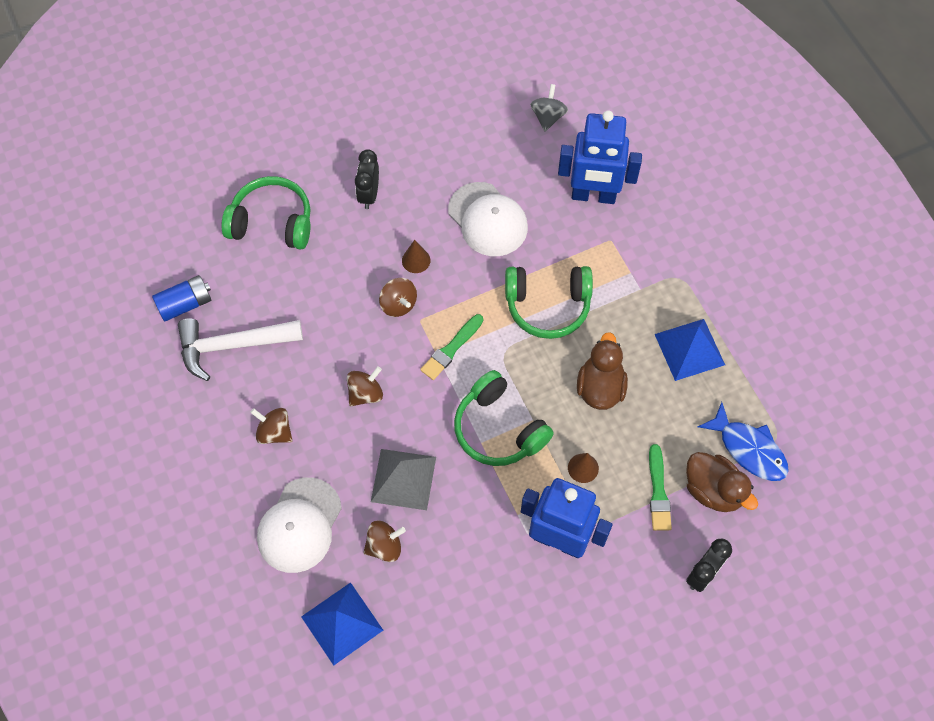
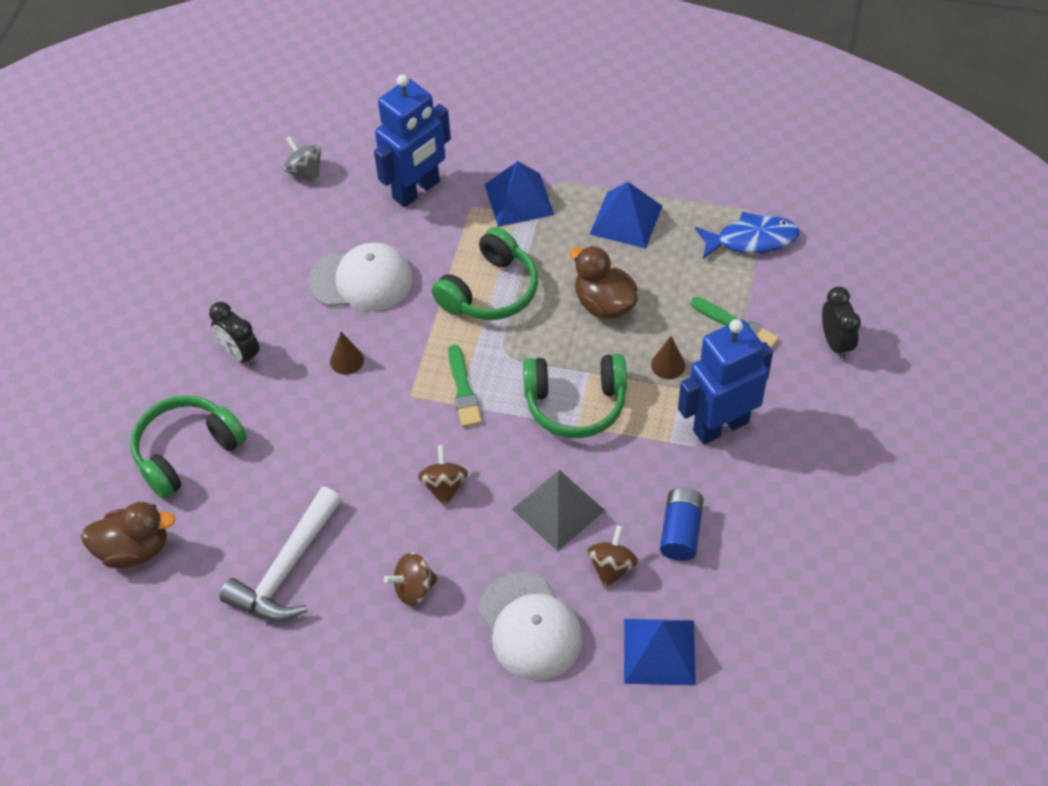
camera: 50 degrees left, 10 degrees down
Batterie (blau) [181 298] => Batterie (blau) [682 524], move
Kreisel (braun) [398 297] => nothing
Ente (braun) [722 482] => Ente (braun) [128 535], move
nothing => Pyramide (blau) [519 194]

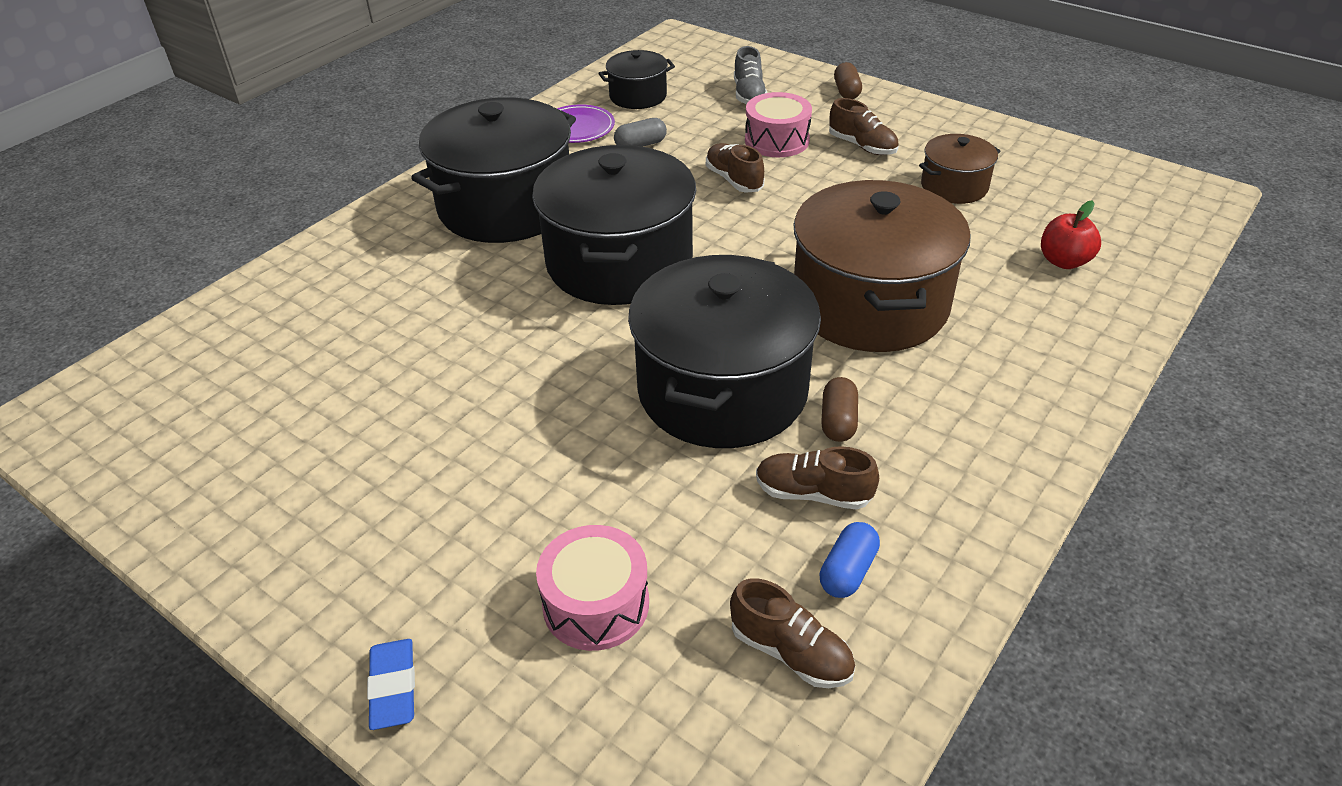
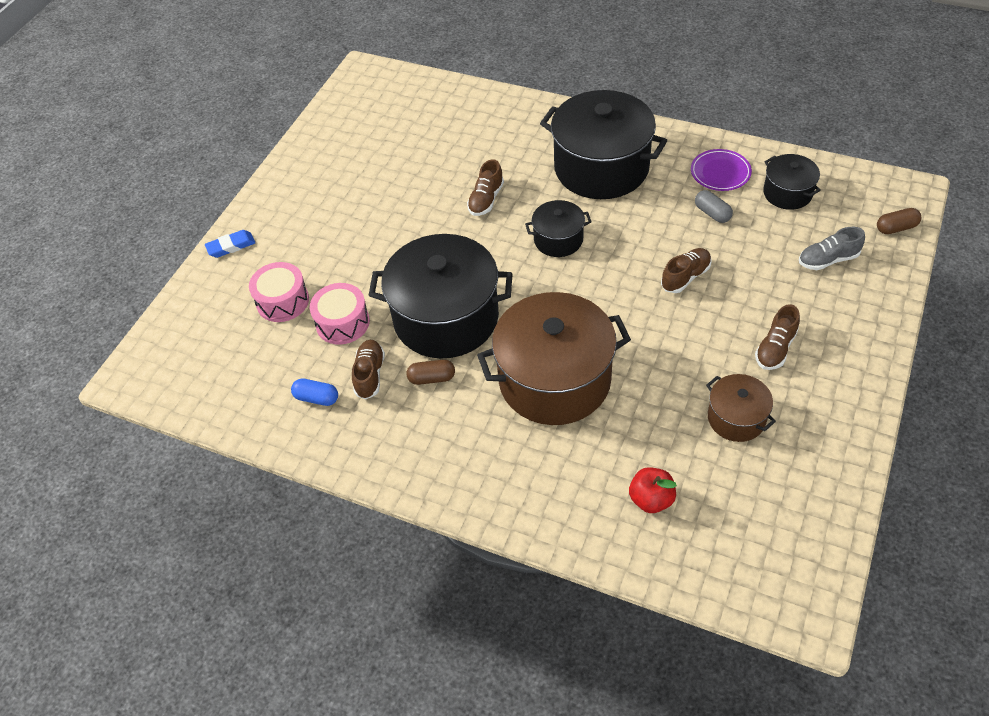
camera: 80 degrees right, 10 degrees up
Kapsel (braun) [848 80] => Kapsel (braun) [899 221], move
Trommel (rosa) [778 124] => Trommel (rosa) [340 314], move
Kochtopf (schwarz) [614 225] => Kochtopf (schwarz) [558 228], x0.49
Schuh (braun) [792 633] => Schuh (braun) [485 187], move

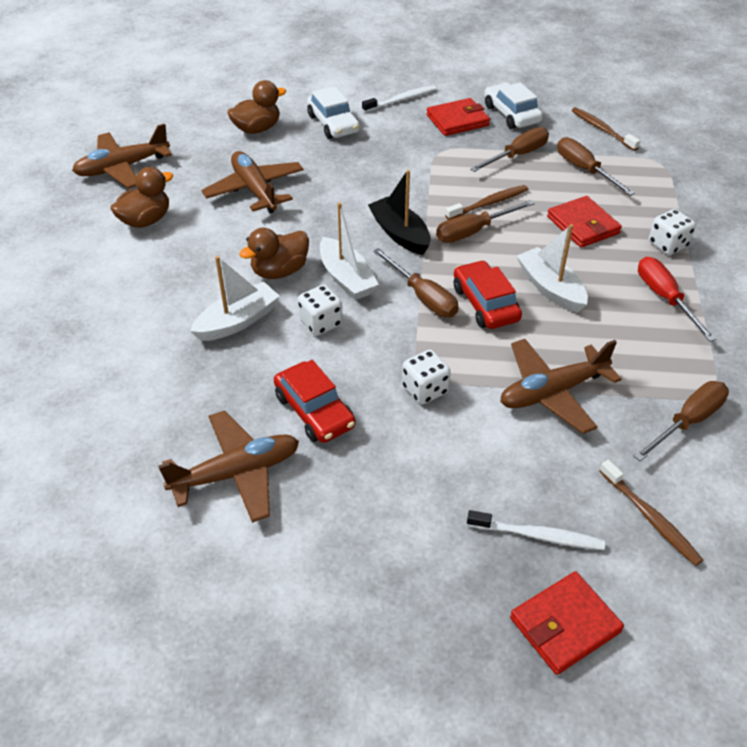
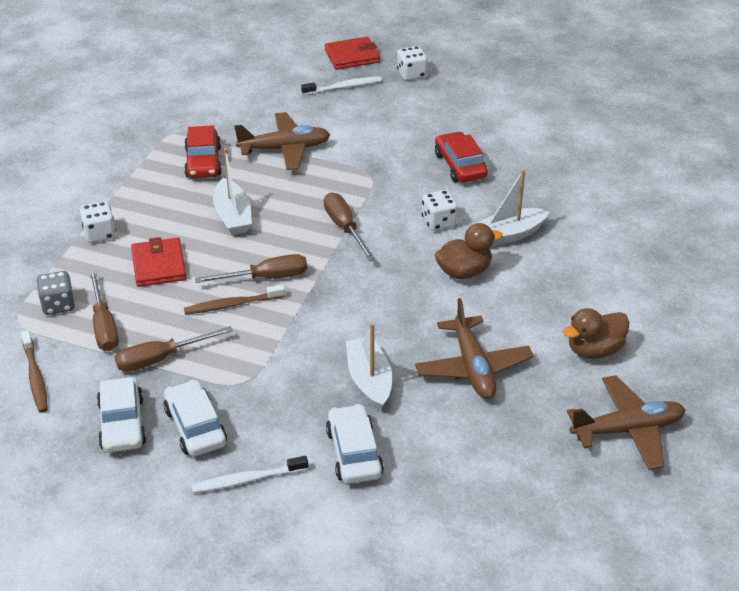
camera: 165 degrees left, 5 degrees down
Ente (braun) [256 107] => nothing
Geldbörse (rot) [458 117] => Auto (weiß) [195 418]
Boot (schwarz) [399 212] => nothing
Boot (weiß) [349 251] => Boot (weiß) [369 367], move
Schraubenzieher (rot) [677 299] => nothing
Auto (rot) [488 294] => Auto (rot) [203 151], move
Spielwürfel (weiß) [426 377] => Spielwürfel (weiß) [412 63], move
Schraubenzieher (braun) [681 421] => nothing
Flugzeug (braun) [228 466] => nothing
Zahnbürste (braun) [651 513] => nothing
Zahnbürste (weiß) [536 530] => Zahnbürste (weiß) [341 85], 135 degrees clockwise
nothing => Spielwürfel (grau) [55 293]

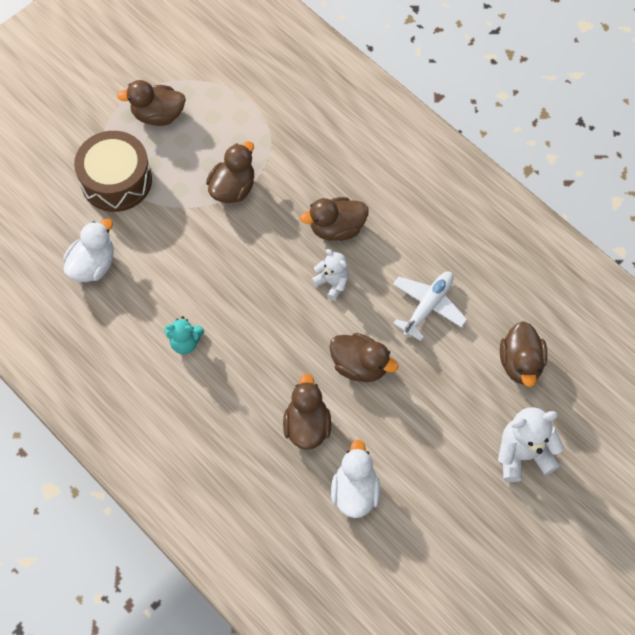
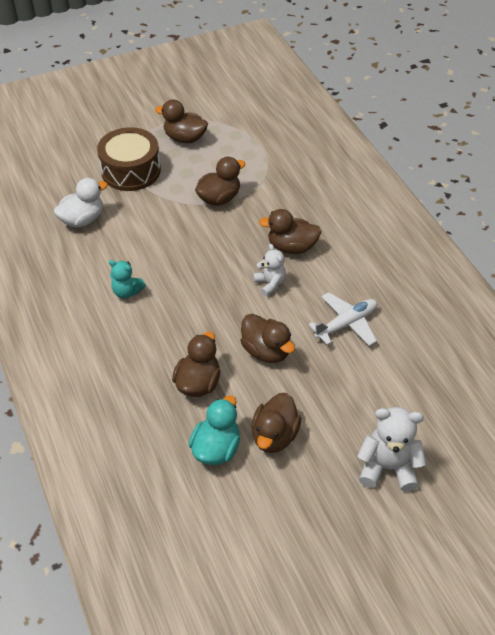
camera: 20 degrees right, 15 degrees down
Ente (braun) [523 354] => Ente (braun) [276 423], move
Ente (weiß) [355 479] => Ente (türkis) [214 430]

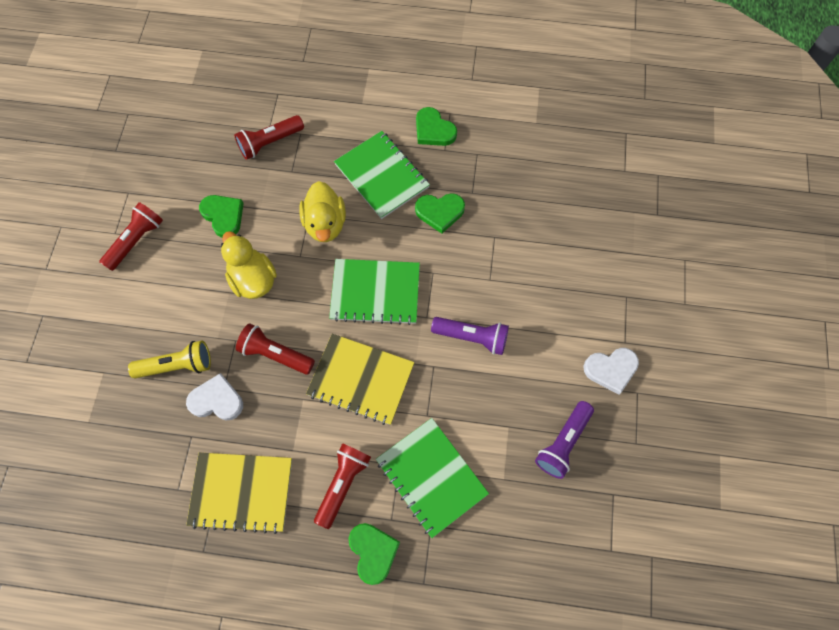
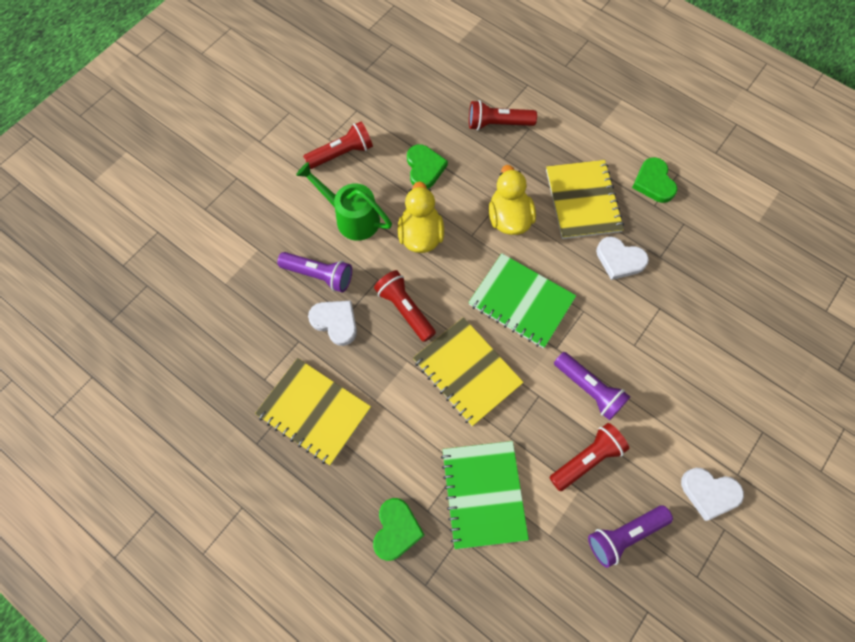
camera: 30 degrees right, 0 degrees up
Notizbuch (grün) [382 175] => Notizbuch (gelb) [585 199]
Ente (gelb) [322 211] => Ente (gelb) [512 200], 150 degrees clockwise
Herz (grün) [440 213] => Herz (weiß) [622 258]
Taschenlampe (gelb) [169 359] => Taschenlampe (lila) [314 272]
Taschenlampe (rot) [342 486] => Taschenlampe (rot) [589 457], move
nothing => Gießkanne (grün) [344 201]

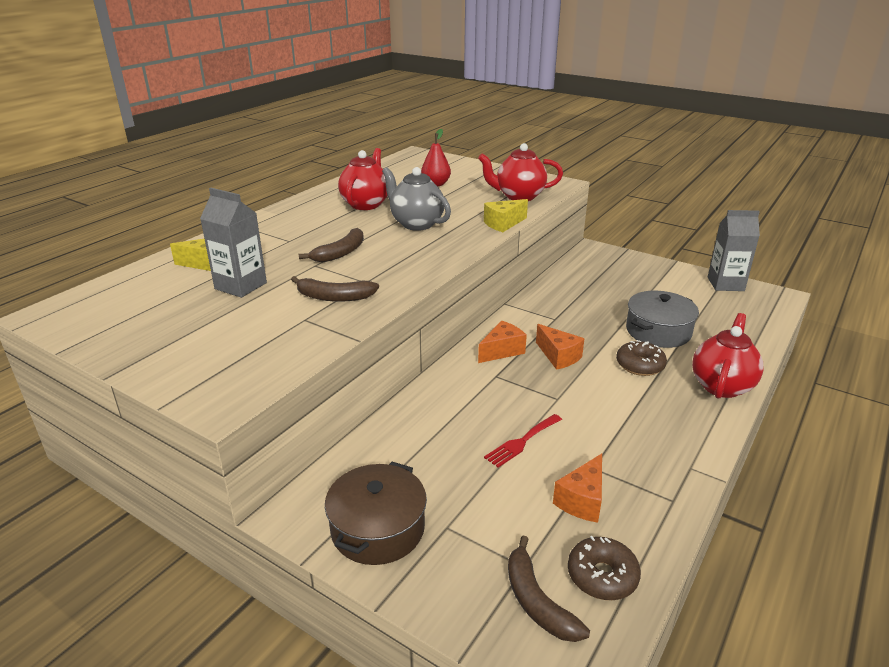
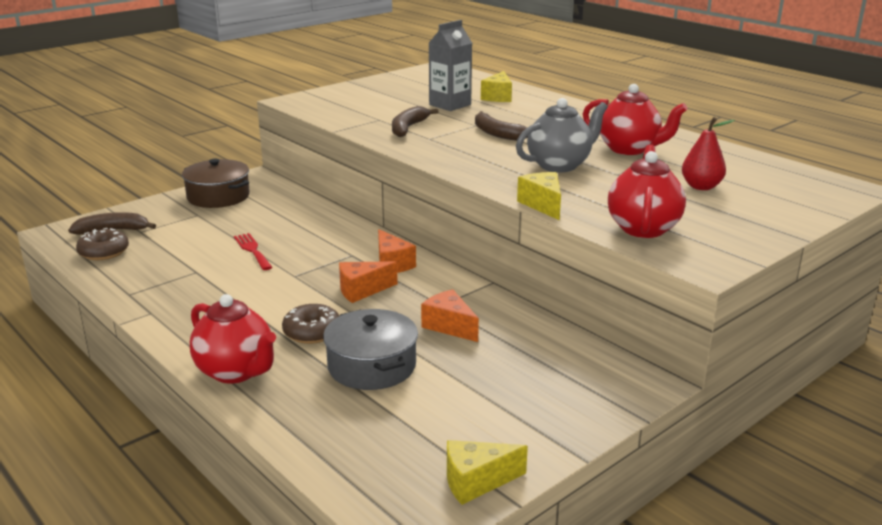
camera: 105 degrees right, 5 degrees down
Getränkekarton (grau) [734 250] => Käse (gelb) [487 472]
Käse (orange) [577 488] => Käse (orange) [450 315], move

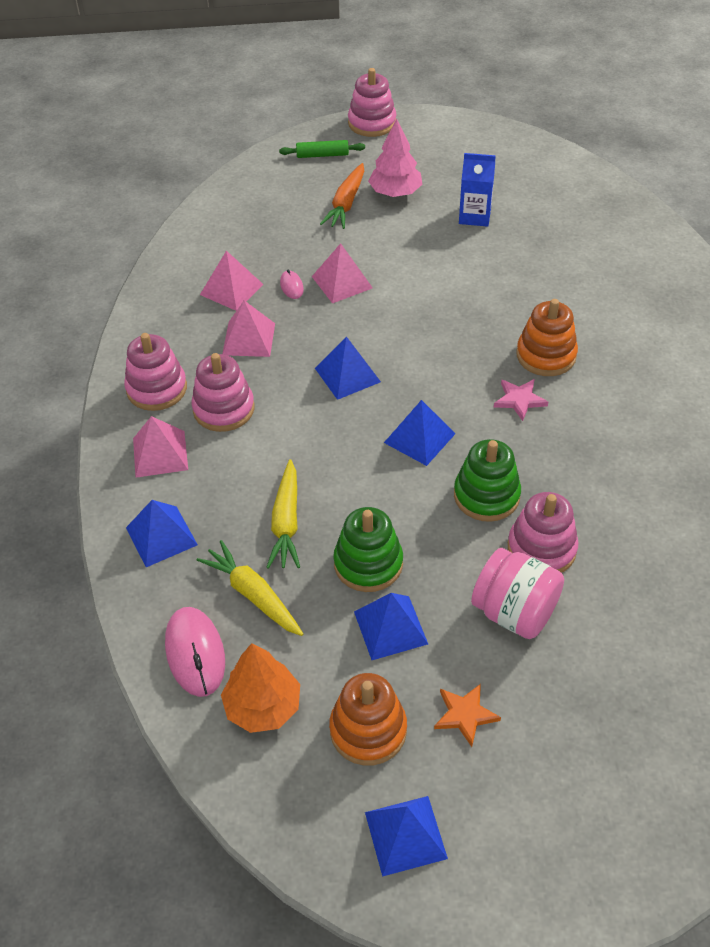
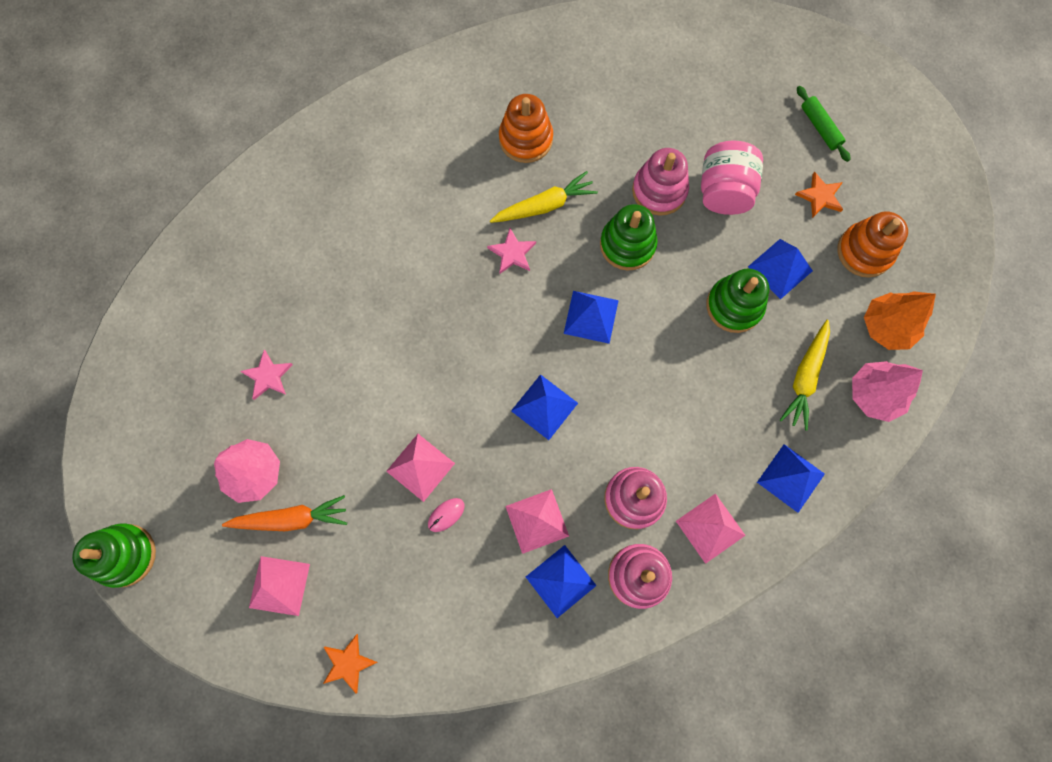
camera: 115 degrees left, 25 degrees up
Stapelspielzeug (rosa) [372 102] => Stapelspielzeug (grün) [114 555]
Nudelholz (grün) [322 149] => Nudelholz (grün) [824 124], move
Getränkekarton (blau) [477 190] => Stern (rosa) [266 375]
Pyramide (rosa) [232 281] => Pyramide (rosa) [279 586], move
Stapelspielzeug (orange) [547 337] => Stapelspielzeug (orange) [526 128], move
Karotte (gelb) [283 514] => Karotte (gelb) [544 197], move
Computermaus (rosa) [195 652] => Baum (rosa) [887 391]
Pyramide (blau) [406 836] => Pyramide (blau) [561 581], move
nothing => Stern (orange) [350 664]

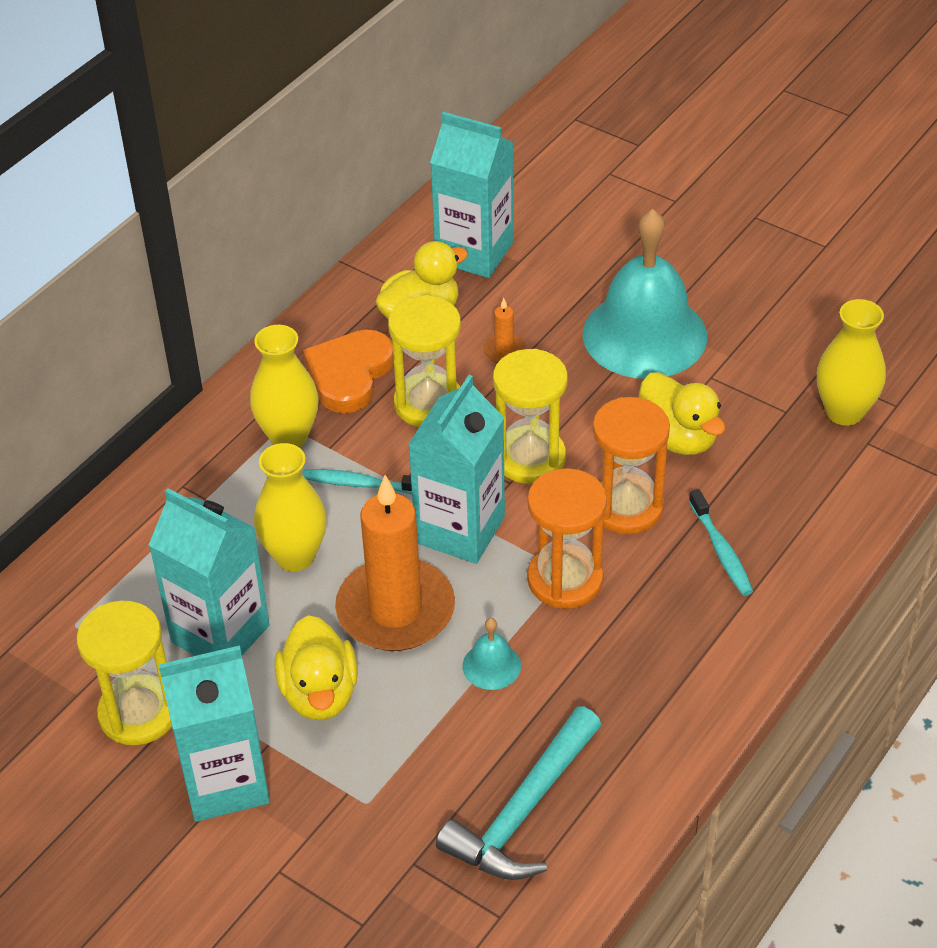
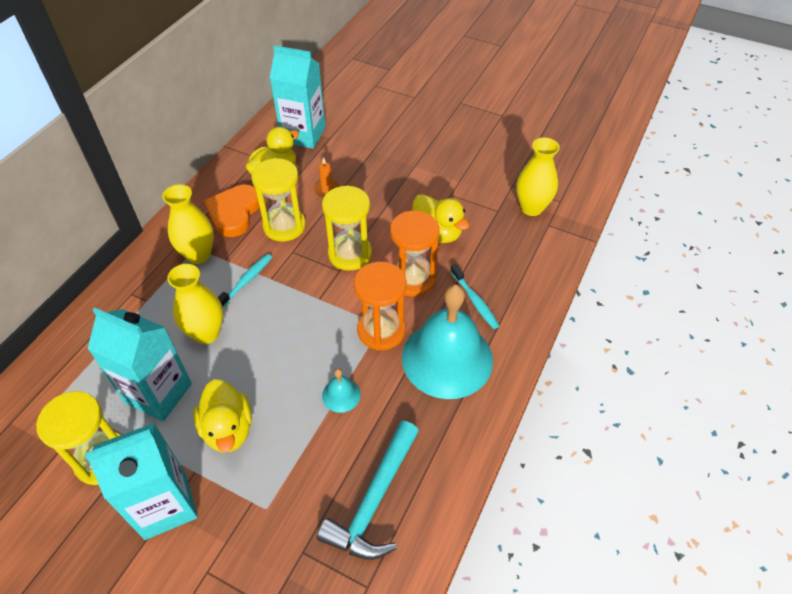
camera: 10 degrees left, 5 degrees up
Glocke (türkis) [645 294] => Glocke (türkis) [447 341], move
Getränkekarton (türkis) [456 469] => nothing
Zahnbürste (türkis) [357 481] => Zahnbürste (türkis) [245 281], 120 degrees clockwise
Kerze (orange) [395 563] => nothing

